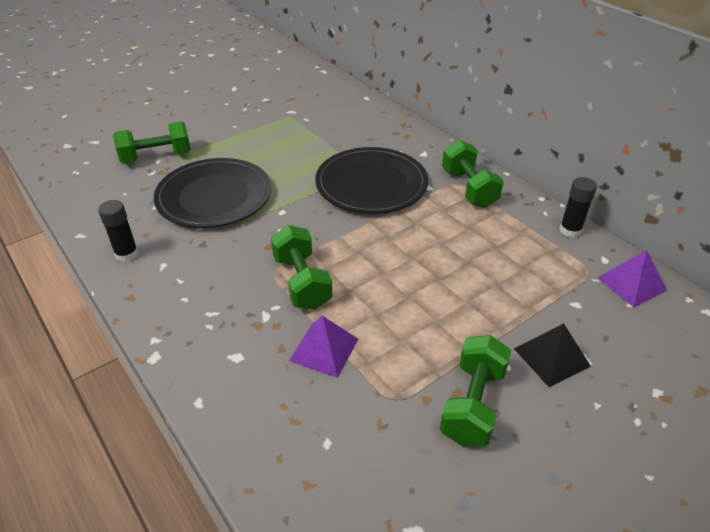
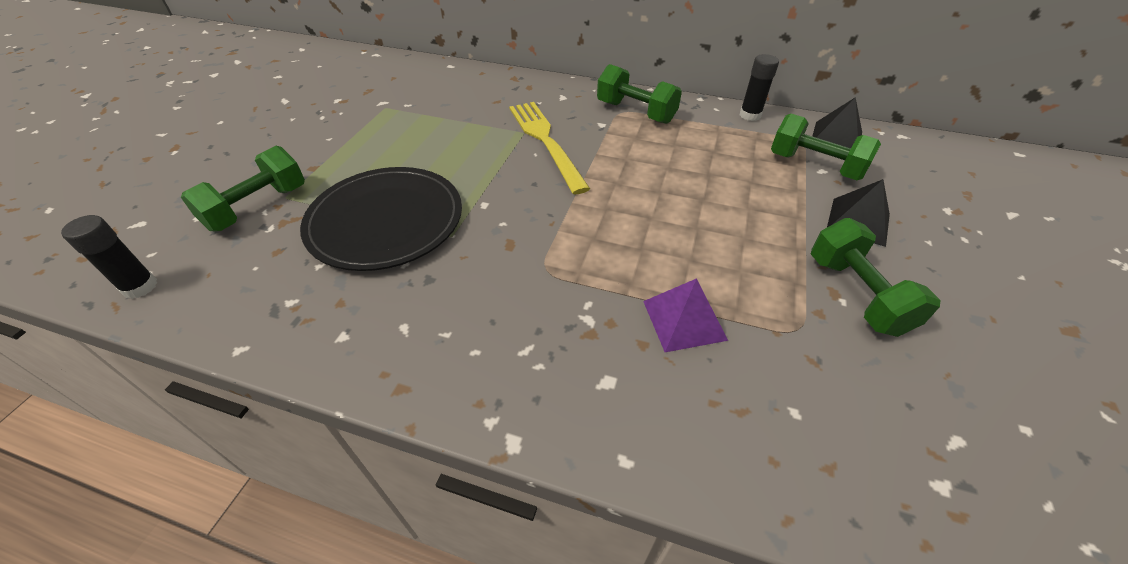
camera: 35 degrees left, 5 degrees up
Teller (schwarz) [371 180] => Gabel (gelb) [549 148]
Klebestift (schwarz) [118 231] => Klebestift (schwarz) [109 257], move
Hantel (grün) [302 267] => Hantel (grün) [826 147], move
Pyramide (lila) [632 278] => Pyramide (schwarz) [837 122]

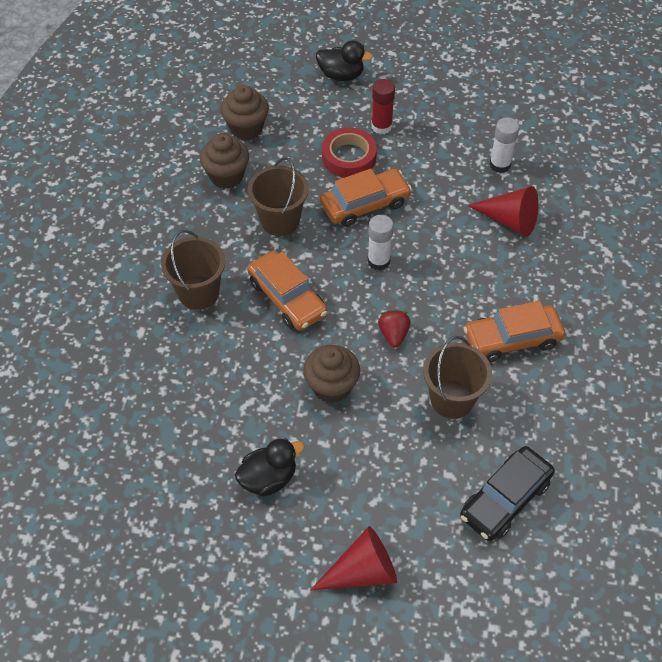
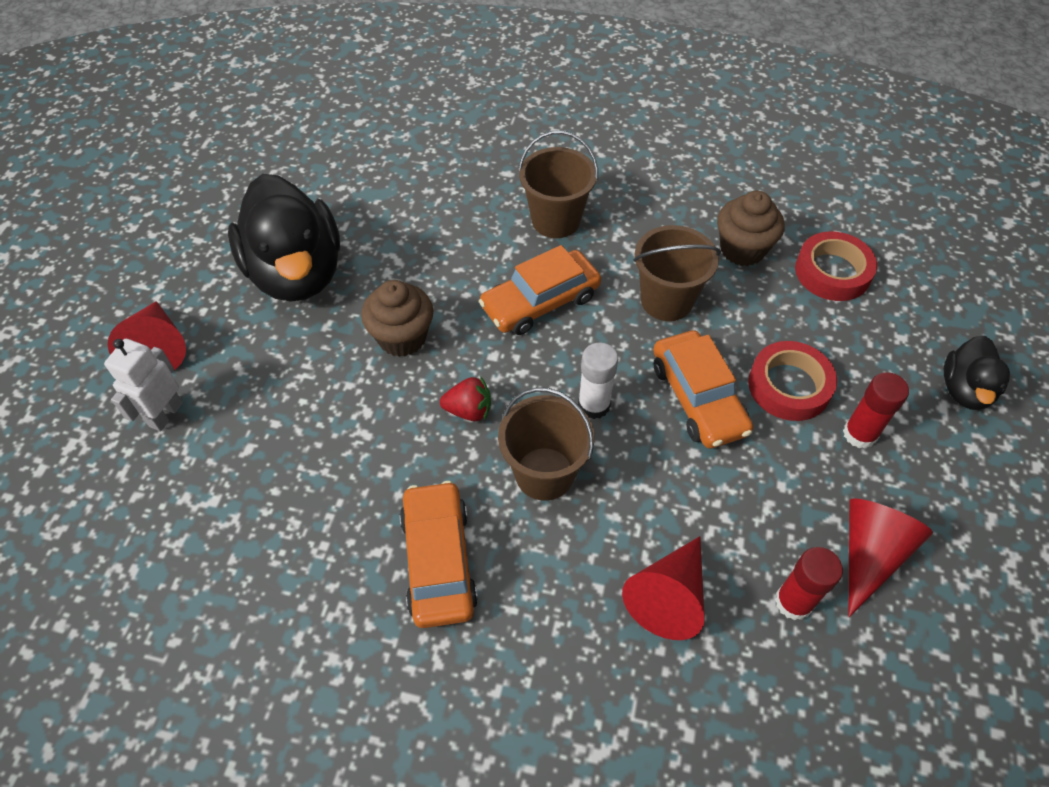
camera: 95 degrees right, 0 degrees up
Muffin (braun) [245 112] => Klebeband (rot) [836 266]
Klebestift (weiß) [504 145] => Klebestift (rot) [809 583]
Eimer (braun) [457 377] => Eimer (braun) [546 444], move
Ente (schwarz) [270 467] => Ente (schwarz) [284 238], x1.94
Auto (schwarz) [507 493] => nothing
nothing => Roboter (weiß) [143 385]
nothing => Kegel (rot) [890 557]

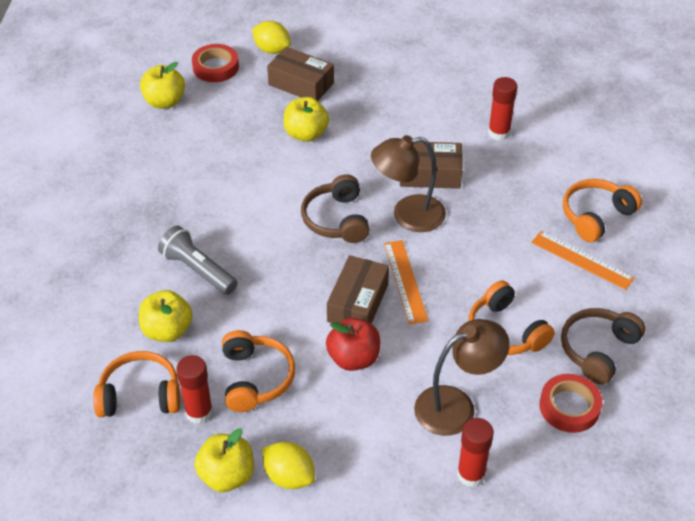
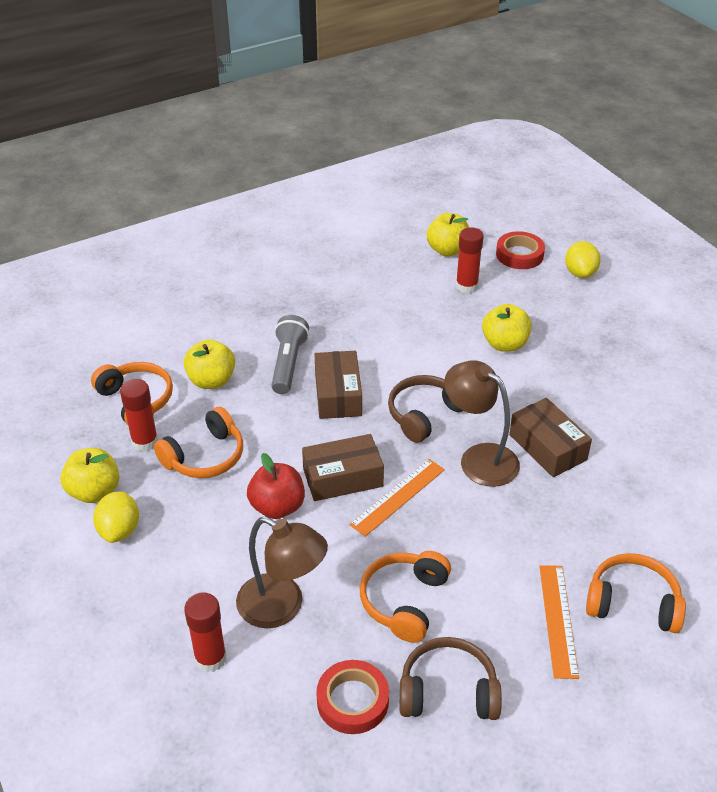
camera: 55 degrees right, 5 degrees down
Schachtel (braun) [300 74] => Schachtel (braun) [338 385], move
Klebestift (rot) [502 109] => Klebestift (rot) [470 260], move

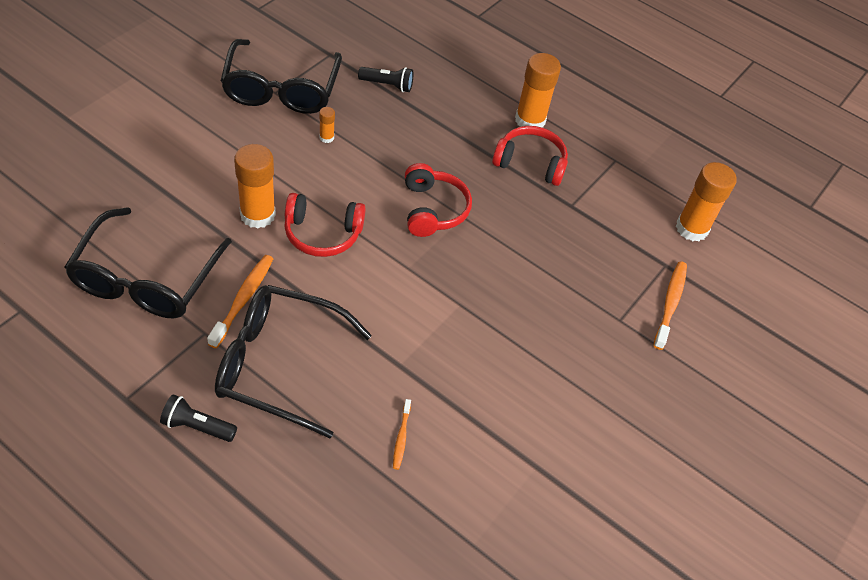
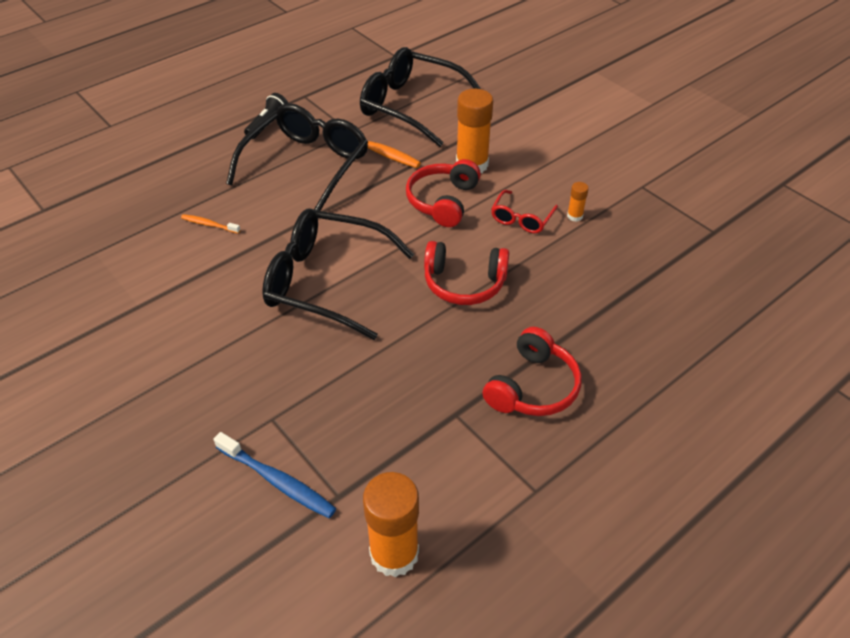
camera: 110 degrees right, 5 degrees down
Brille (schwarz) [281 76] => Brille (schwarz) [338 274], move
Klebestift (orange) [538 90] => nothing
Taschenlampe (schwarz) [385 79] => nothing
Zahnbürste (orange) [670 305] => Zahnbürste (blau) [275 475]
nothing => Brille (rot) [524 211]

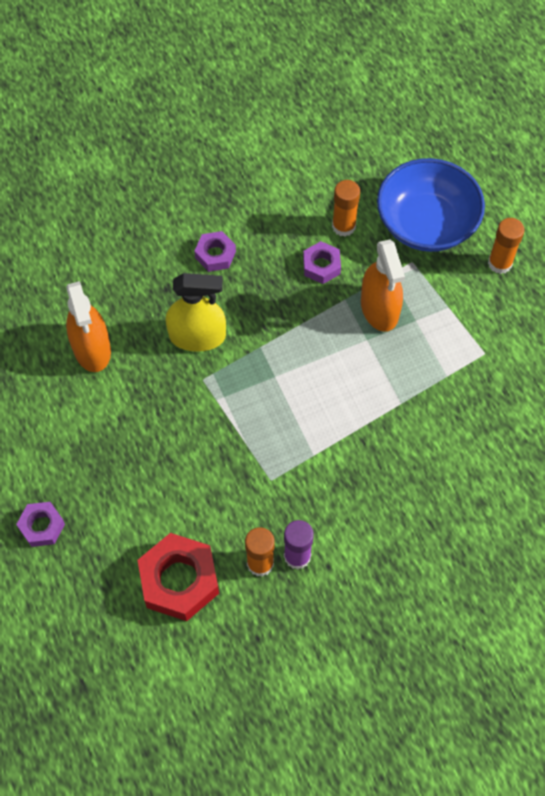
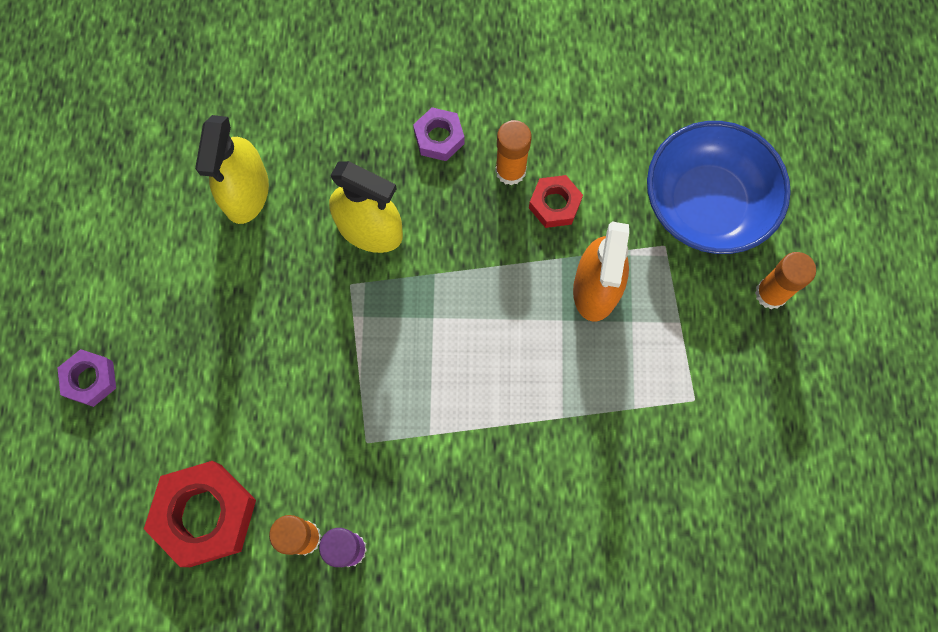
camera: 25 degrees right, 10 degrees up
Klebestift (orange) [346 208] => Klebestift (orange) [513 152], move
Sechskantmutter (lila) [322 262] => Sechskantmutter (rot) [556 201]
Sprühflasche (orange) [88 326] => Sprühflasche (gelb) [232 169]

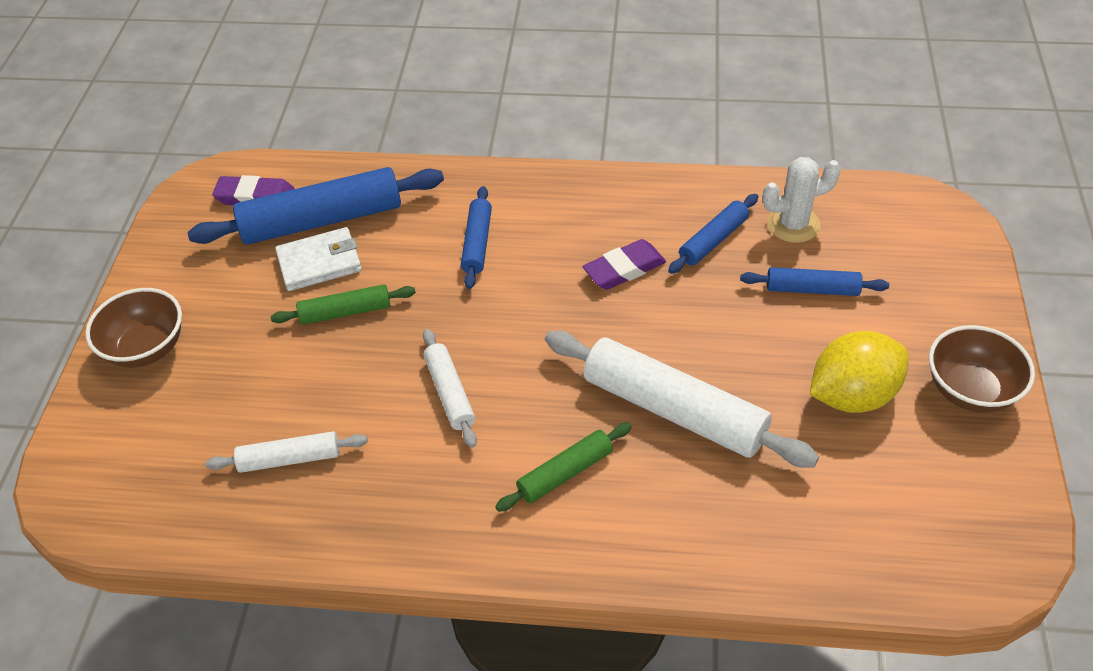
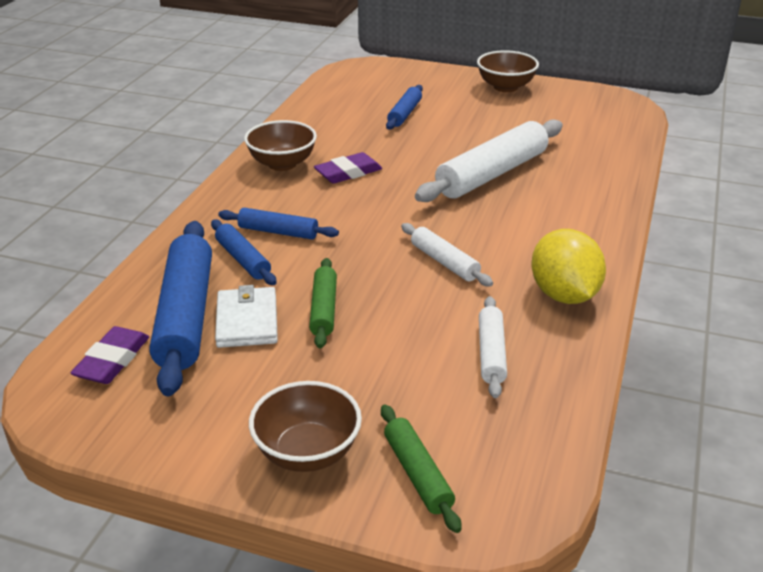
camera: 80 degrees left, 15 degrees down
Kaktus (weiß) [801 200] => nothing
Nudelholz (blau) [713 234] => Nudelholz (blau) [244 252], move
Radiergummi (lila) [624 264] => Radiergummi (lila) [348 168], 75 degrees clockwise
Nudelholz (weiß) [450 388] => Nudelholz (weiß) [447 254], 60 degrees clockwise
Zitrone (gelb) [859 372] => Zitrone (gelb) [568 266], move
Nudelholz (grün) [563 467] => Nudelholz (grün) [421 468], move
nothing => Schüssel (braun) [280 145]

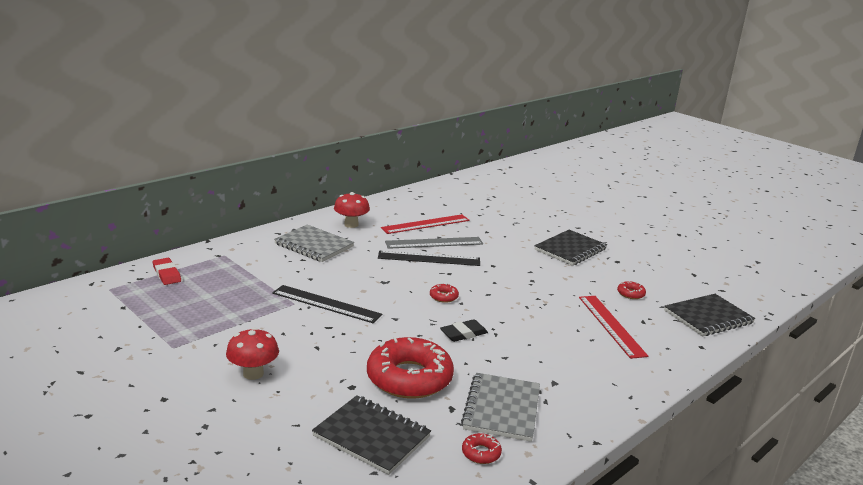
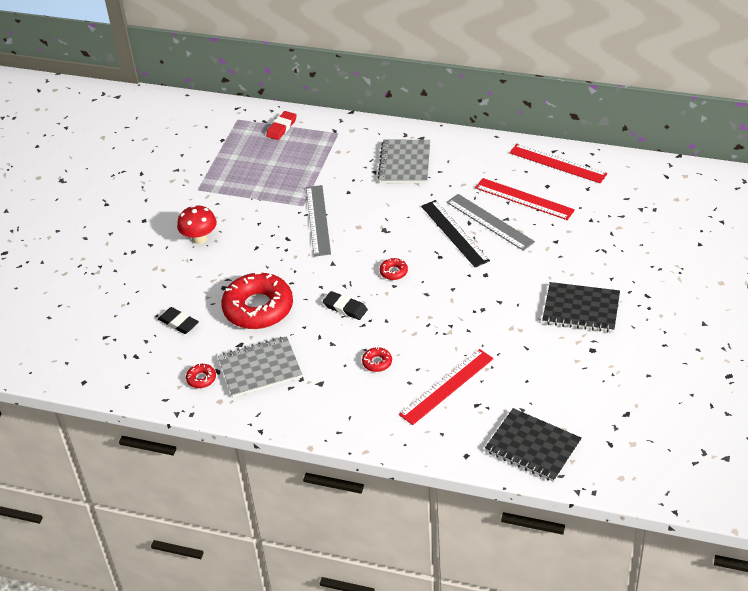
camera: 65 degrees right, 20 degrees up
Pilz (rot) [352 210] => nothing
Donut (rot) [631 290] => Donut (rot) [377 359], move
Lineal (schwarz) [327 304] => Lineal (grau) [318 221]
Notizbuch (schwarz) [371 435] => Radiergummi (schwarz) [178 320]
nothing => Lineal (rot) [558 163]

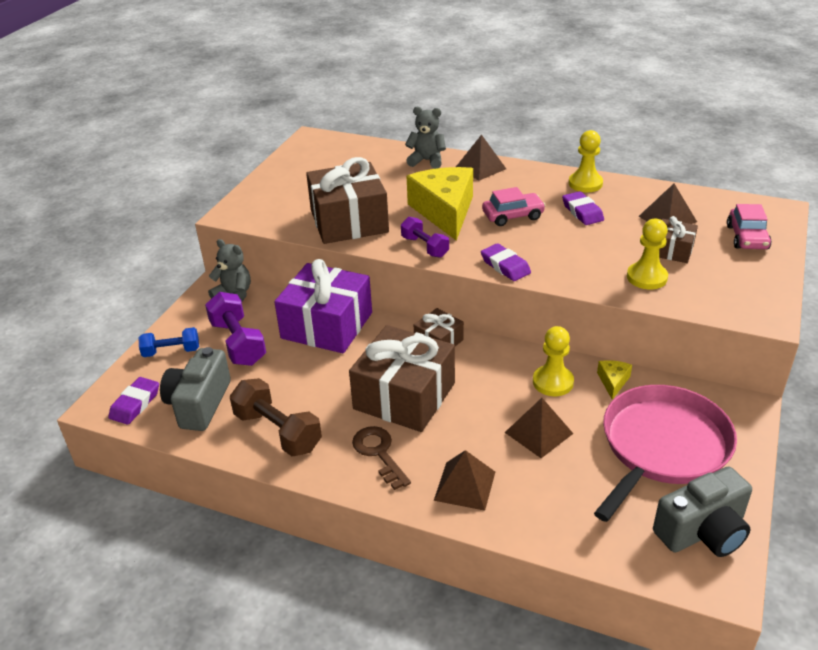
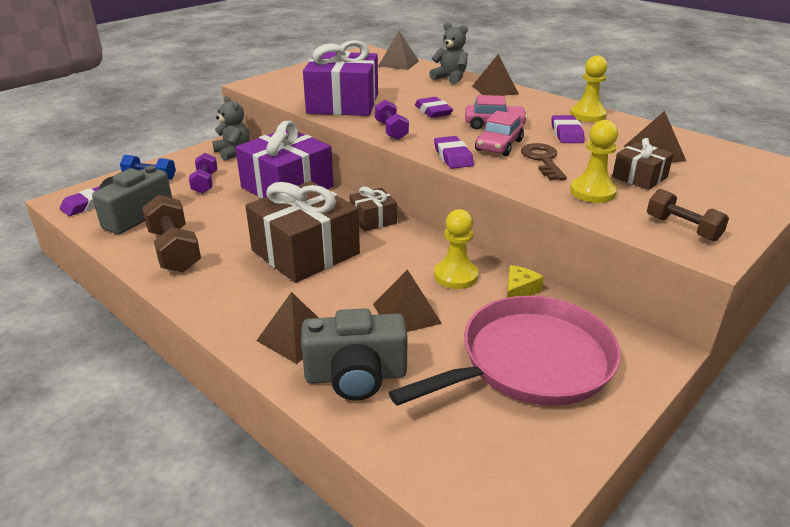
camera: 20 degrees right, 5 degrees down
Geschenk (braun) [347 200] => Geschenk (lila) [340 78]
Käse (gelb) [440 204] => Radiergummi (lila) [434 107]
Auto (rosa) [749 226] => Auto (rosa) [499 133], move
Hantel (lila) [235 329] => Hantel (lila) [203 173], x0.63
Schlüssel (braun) [381 458] => Schlüssel (braun) [544 161], move
Kamera (grau) [702 512] => Kamera (grau) [354 354], move
nothing => Pyramide (braun) [398 50]
nothing => Hantel (braun) [688 215]

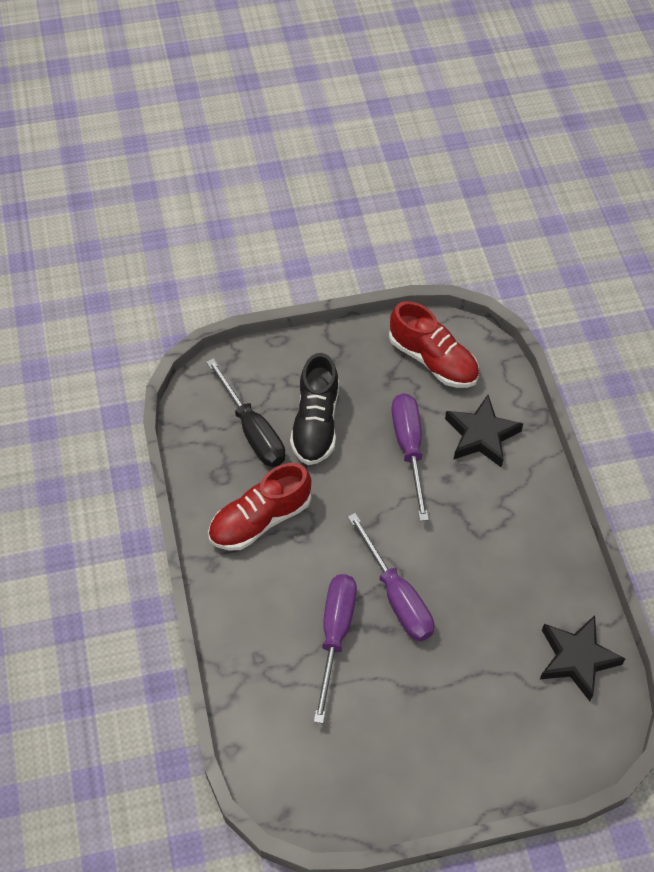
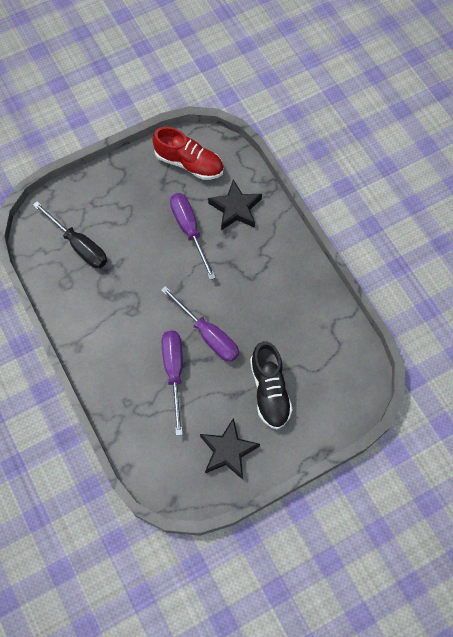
camera: 15 degrees left, 10 degrees up
Schuh (schwarz) [314 409] => Schuh (schwarz) [271 385], move
Schuh (rot) [259 506] => nothing
Stern (schwarz) [582 658] => Stern (schwarz) [230 449], move

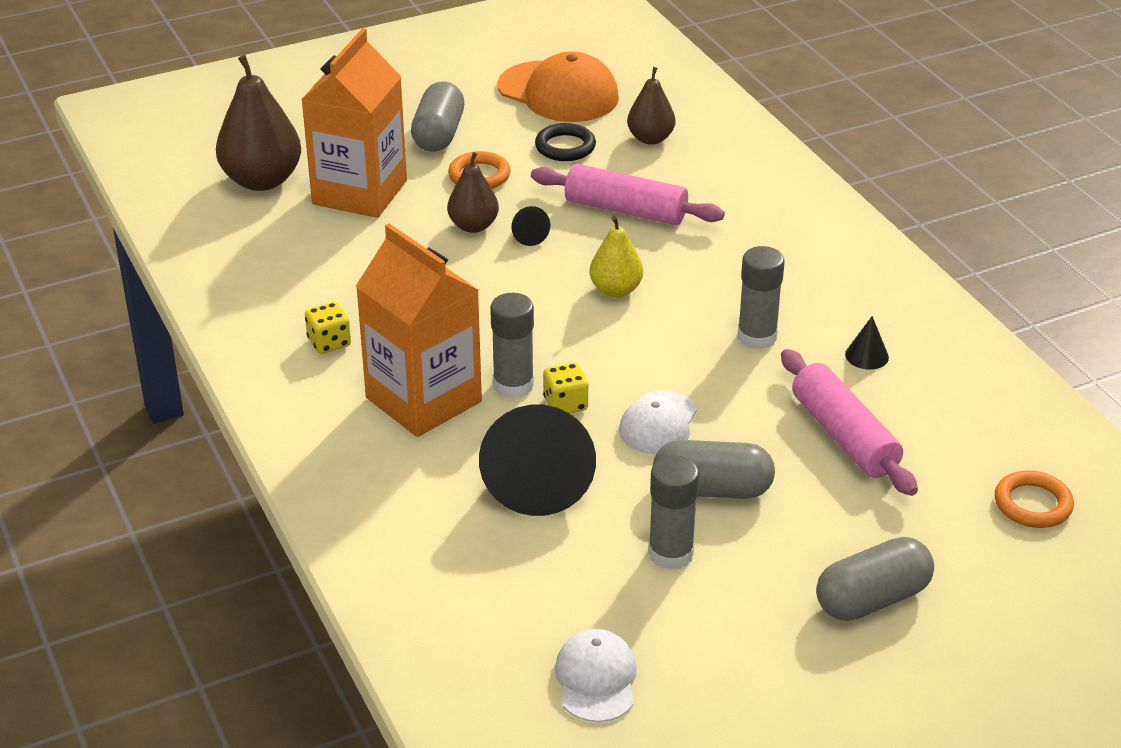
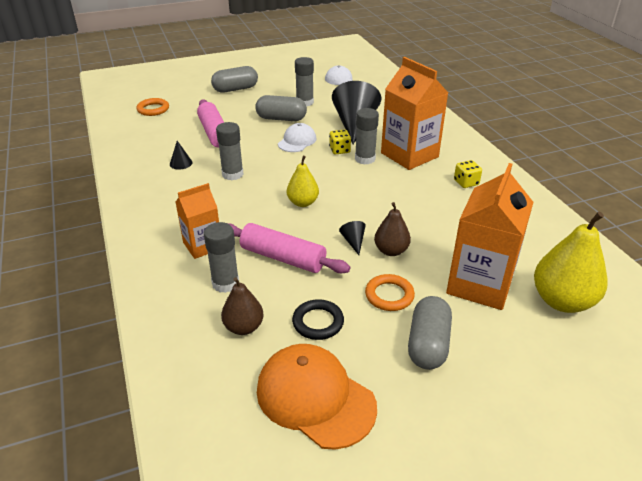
camera: 175 degrees left, 0 degrees up
Birne (braun) [258 123] => Birne (gelb) [571 262]
nothing => Getränkekarton (orange) [197 221]
nothing => Klebestift (grau) [221 257]

